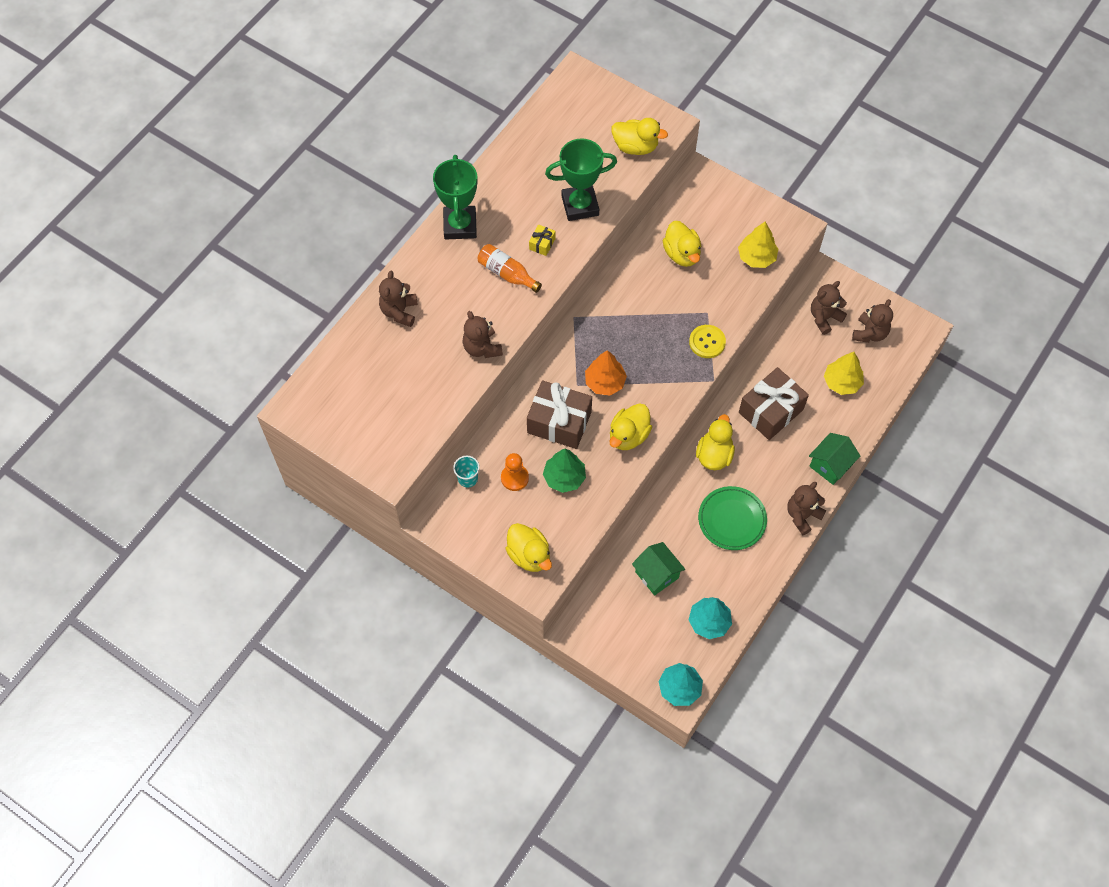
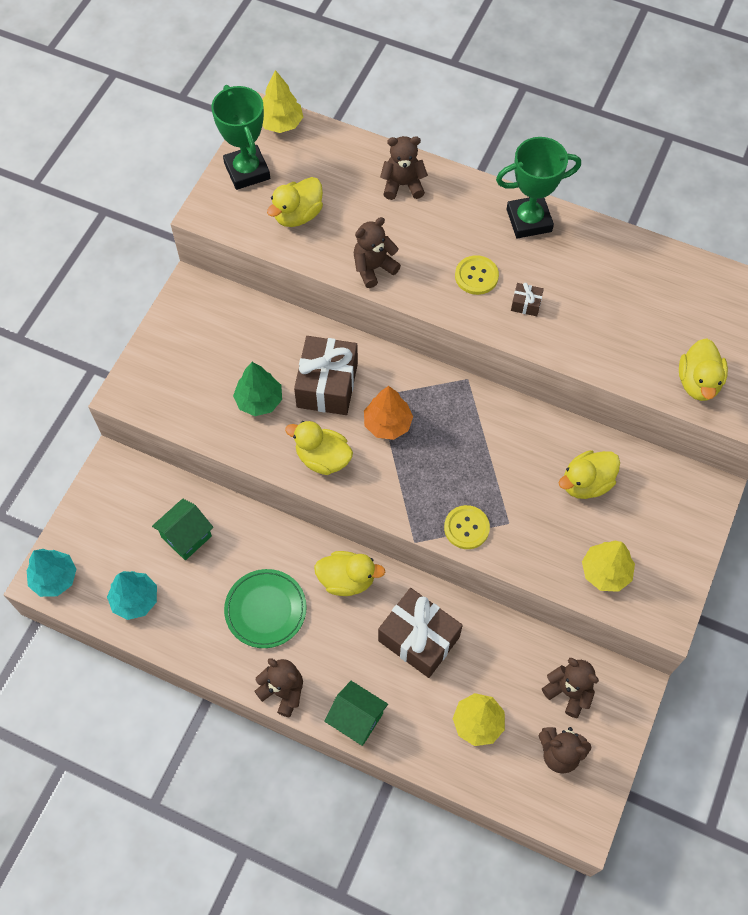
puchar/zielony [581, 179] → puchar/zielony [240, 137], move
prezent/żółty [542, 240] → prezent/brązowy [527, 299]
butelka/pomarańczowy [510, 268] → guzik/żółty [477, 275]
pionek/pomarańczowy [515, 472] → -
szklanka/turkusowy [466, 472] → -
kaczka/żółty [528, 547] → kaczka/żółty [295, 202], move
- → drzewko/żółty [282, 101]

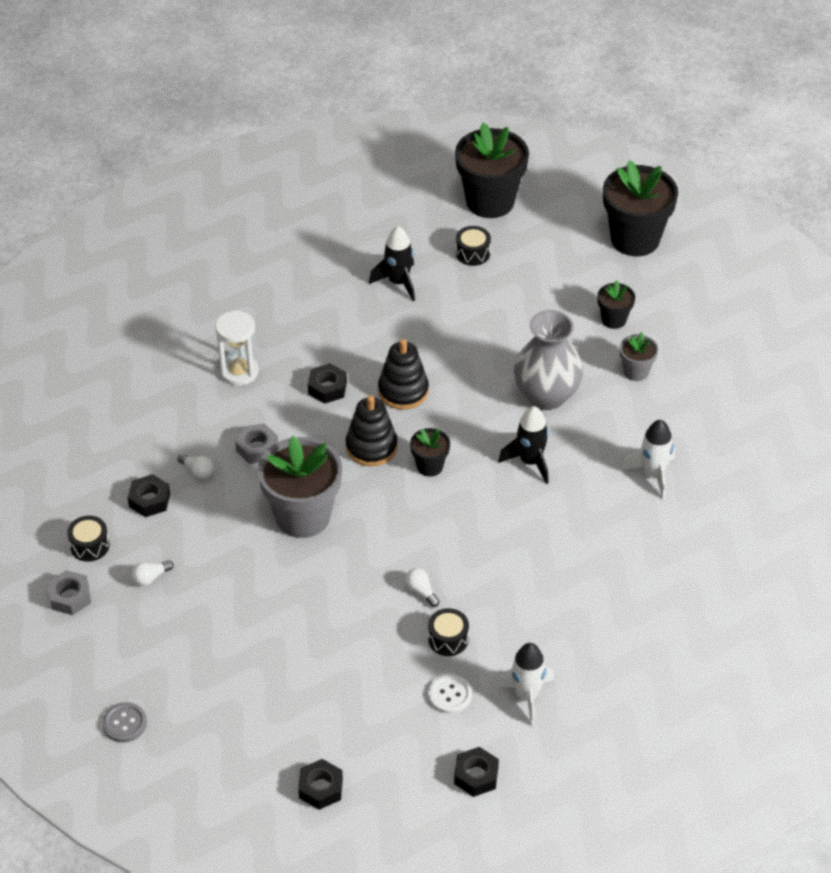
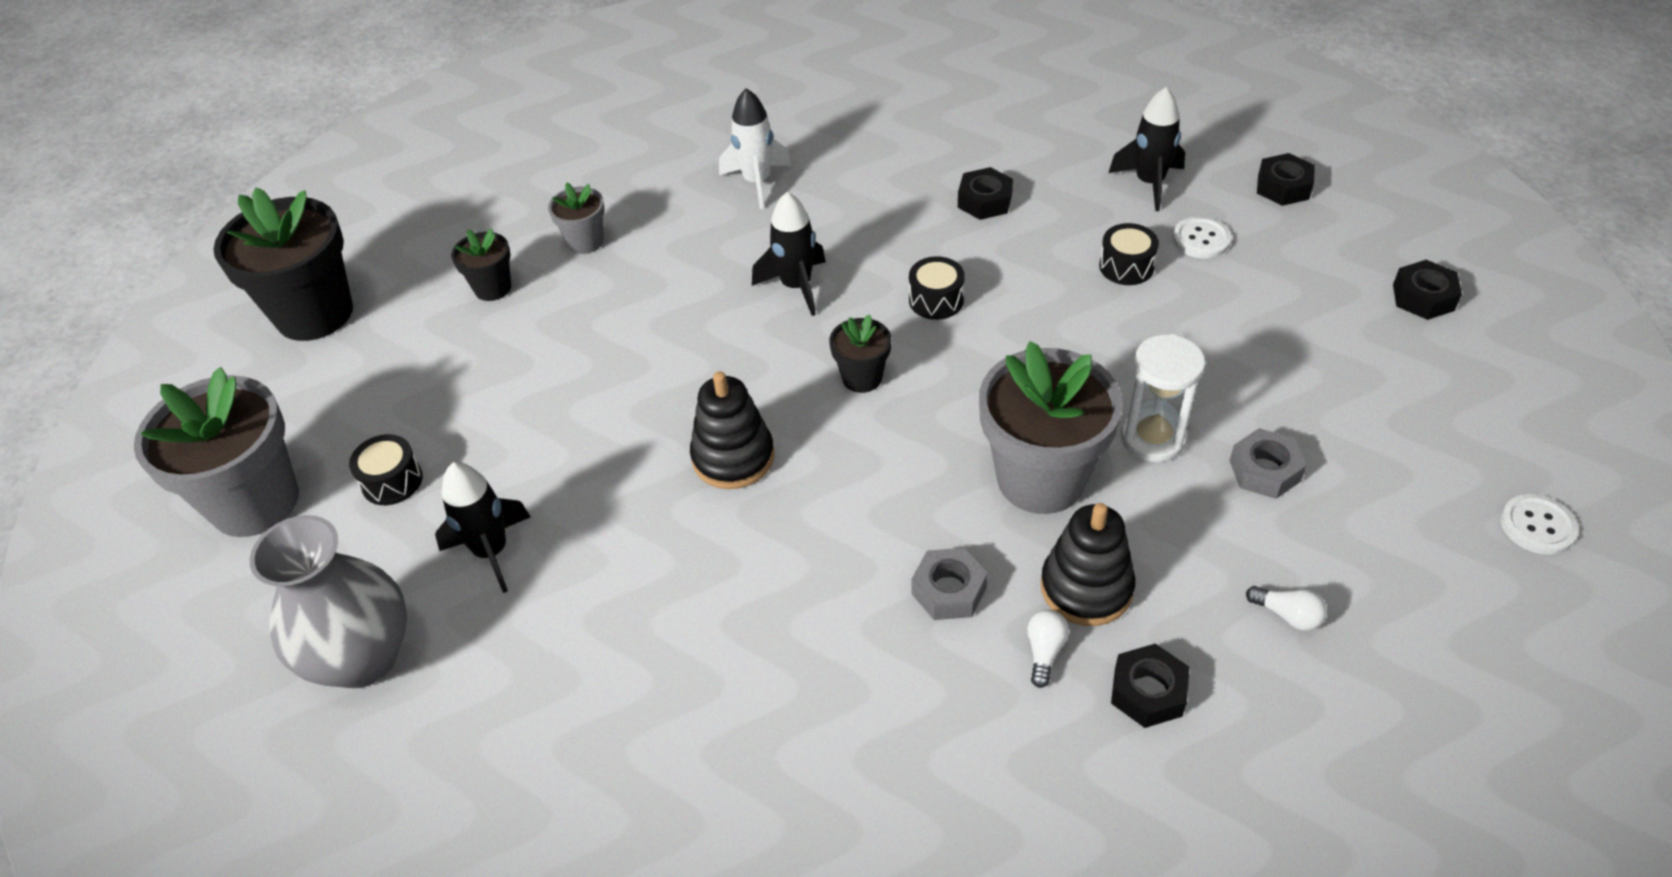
doniczka/czarny [492, 170] → doniczka/szary [216, 452]
klepsydra/biały [237, 348] → klepsydra/biały [1163, 398], move
wazon/szary [548, 360] → wazon/szary [328, 602], move
nakrętka/czarny [327, 383] → nakrętka/czarny [985, 193], move
zabawka nakładanka/czarny [372, 430] → zabawka nakładanka/czarny [1088, 564], move
bęben/czarny [88, 539] → bęben/czarny [937, 288], move
żarówka/biały [422, 587] → -
nakrętka/szary [69, 592] → nakrętka/szary [1268, 463], move
rakieta/biały [524, 684] → rakieta/czarny [1147, 149]
guzik/szary [124, 722] → guzik/biały [1539, 524]

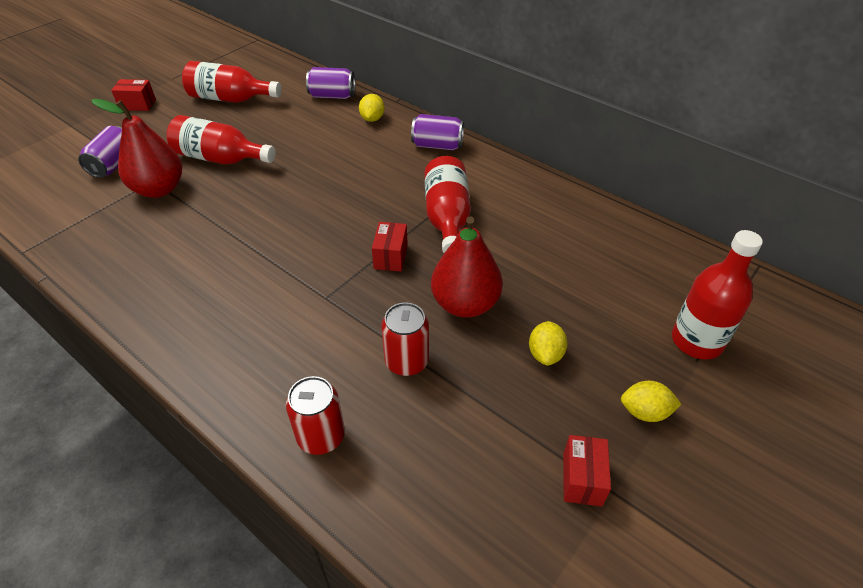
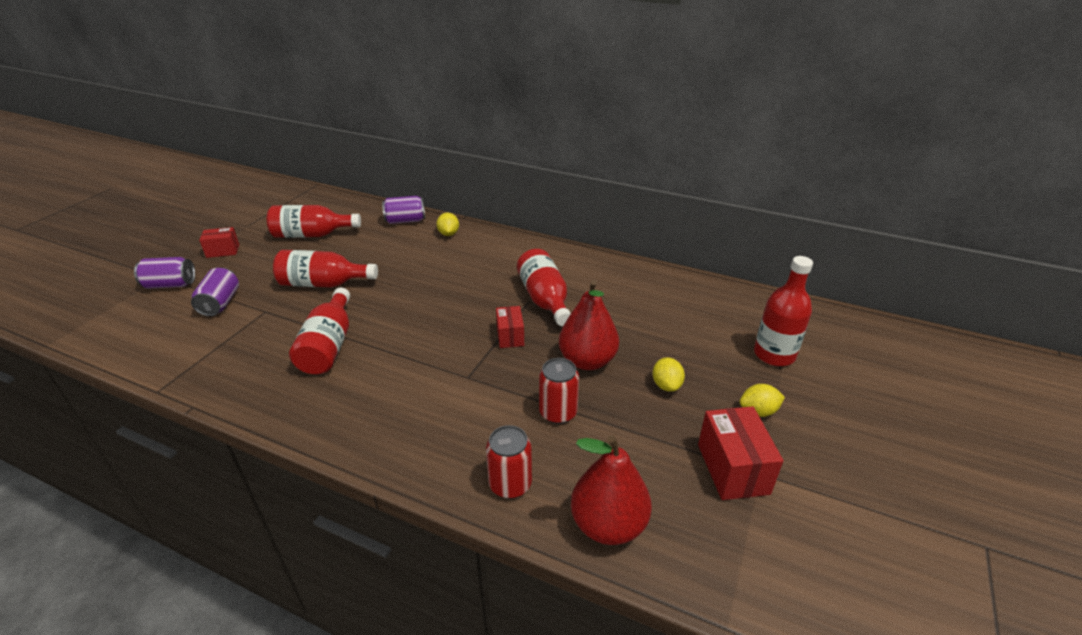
gruszka/czerwony [136, 148] → gruszka/czerwony [611, 490], move
puszka/fioletowy [437, 132] → puszka/fioletowy [164, 273], move
pudełko/czerwony [587, 470] → pudełko/czerwony [740, 453], x1.62
- → butelka/czerwony [319, 331]

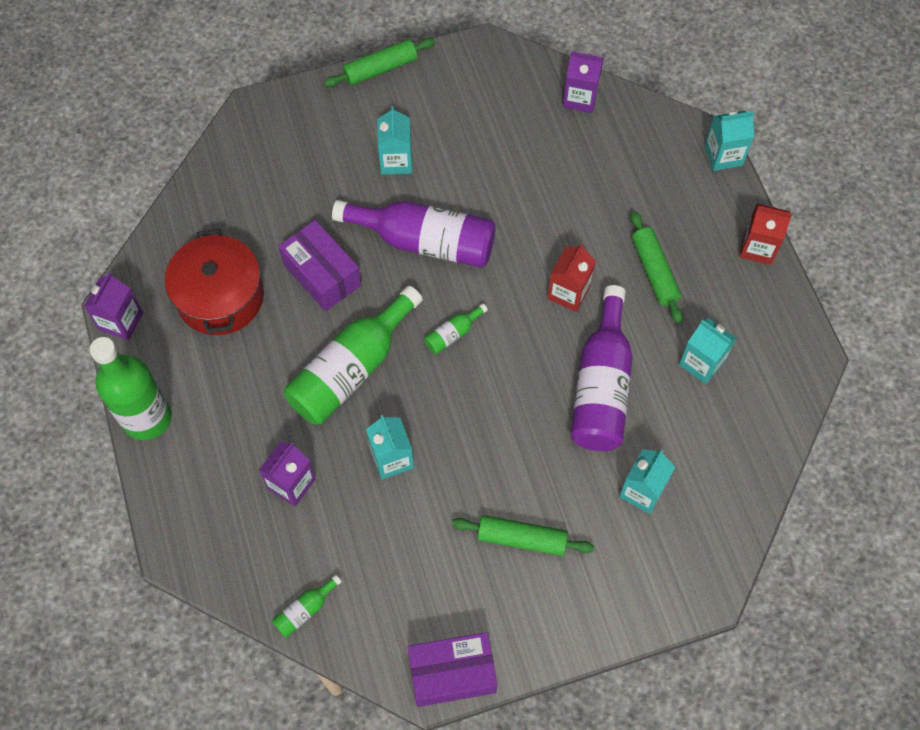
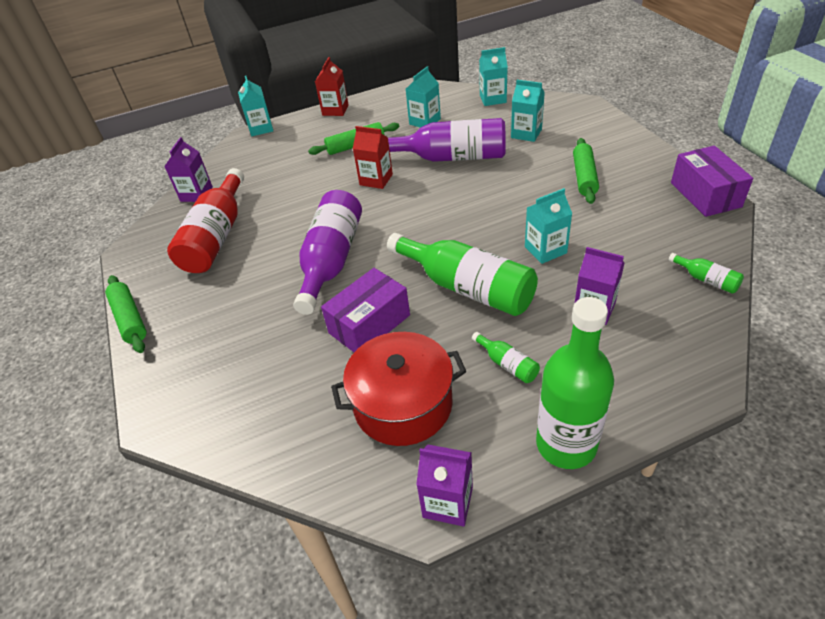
karton mleka/turkusowy [394, 140] → karton mleka/turkusowy [493, 76], move
butelka/zielony [456, 328] → butelka/zielony [506, 357], move
- → butelka/czerwony [205, 220]

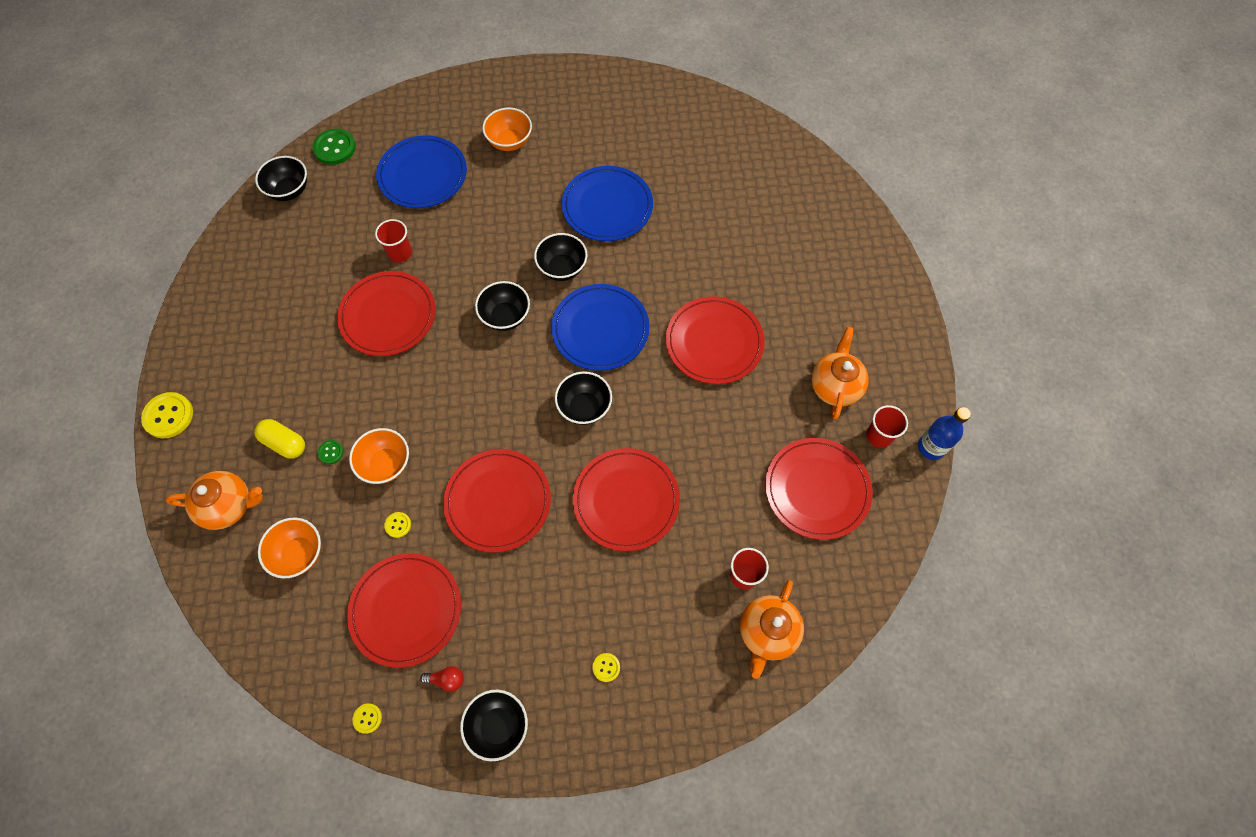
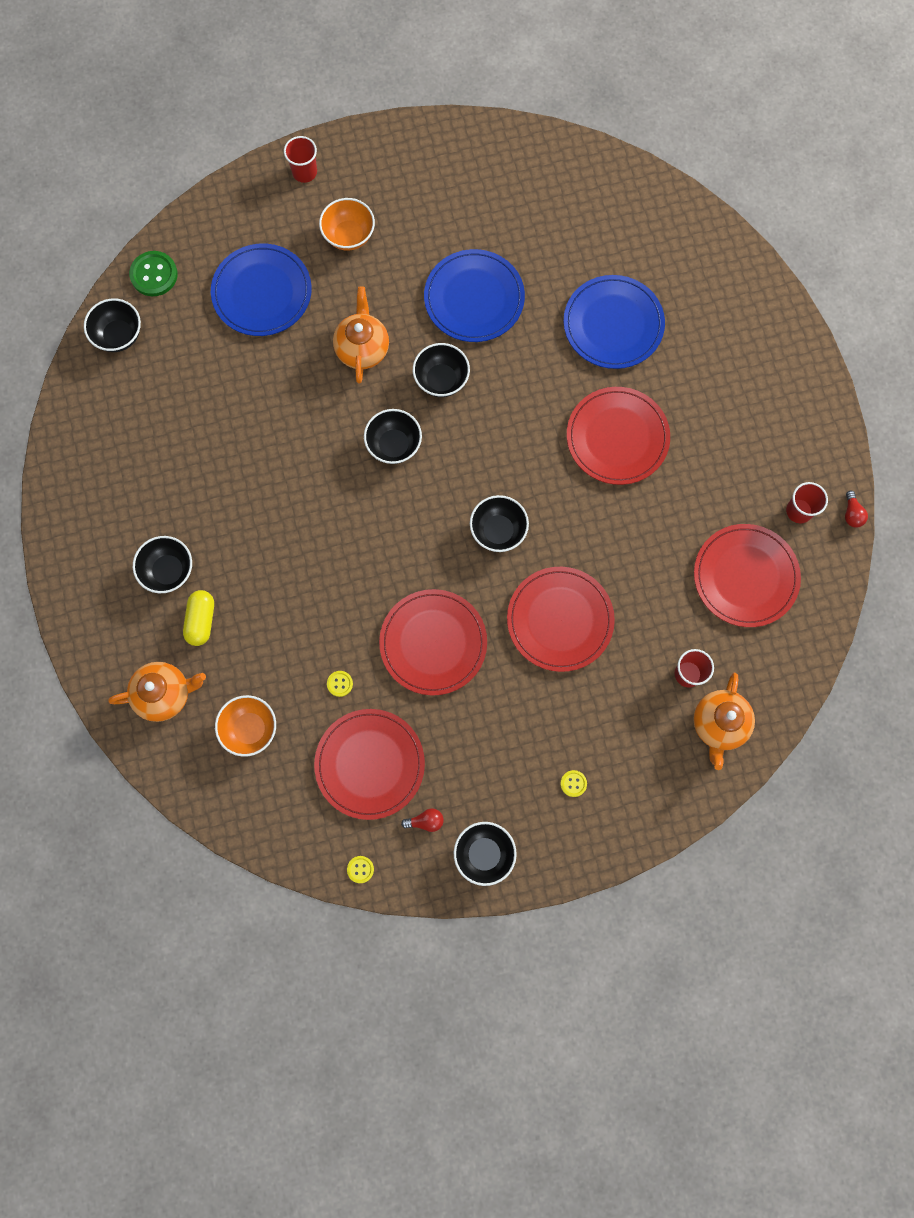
szklanka/czerwony [393, 240] → szklanka/czerwony [300, 159], move
talerz/czerwony [386, 313] → -
talerz/niebieski [600, 327] → talerz/niebieski [614, 322], move
imbryk/pomarańczowy [840, 373] → imbryk/pomarańczowy [361, 335], move
guzik/żółty [167, 415] → -
butelka/niebieski [944, 433] → żarówka/czerwony [856, 509]
kapsułka/żółty [280, 439] → kapsułka/żółty [198, 618], 75 degrees clockwise
miska/pomarańczowy [379, 456] → -
guzik/zielony [330, 452] → -
- → miska/czarny [162, 564]

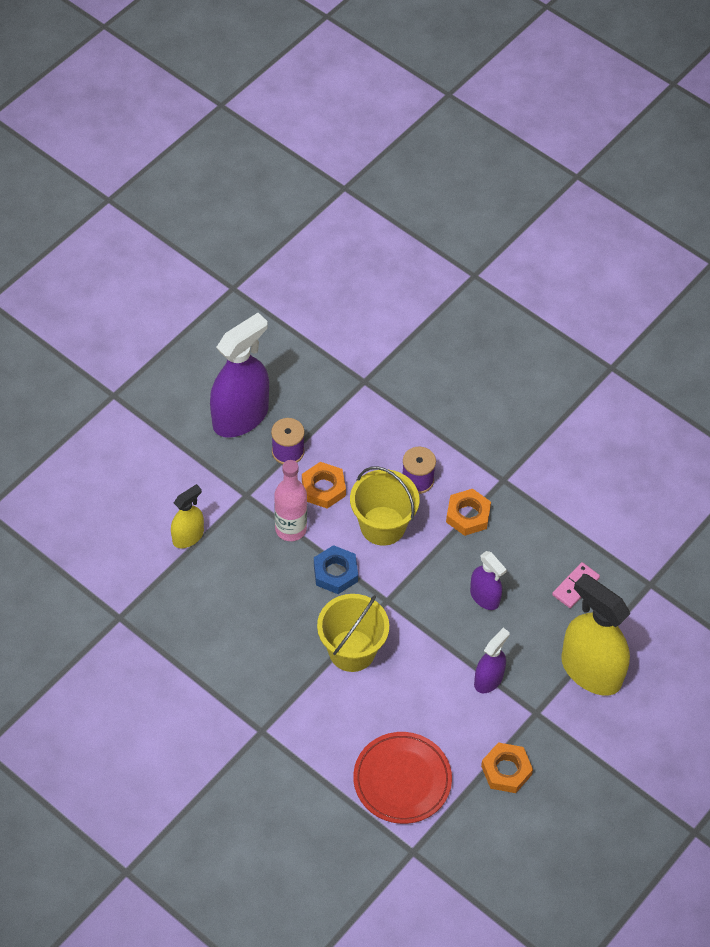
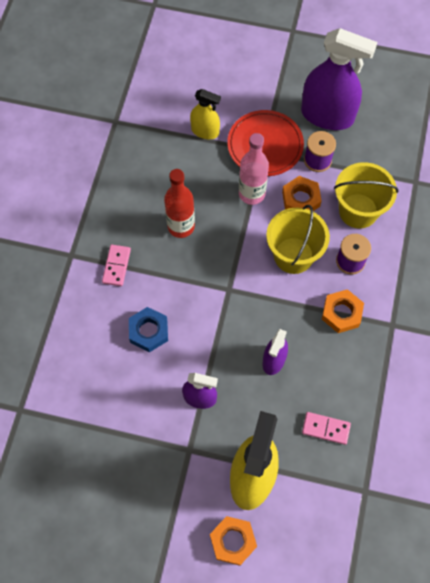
nakrętka/niebieski [336, 569] → nakrętka/niebieski [148, 329], move
wiadro/żółty [353, 633] → wiadro/żółty [366, 195], move
talerz/czerwony [402, 778] → talerz/czerwony [265, 143], move
nakrętka/pomarańczowy [507, 767] → nakrętka/pomarańczowy [233, 541], move
- → butelka/czerwony [179, 203]
- → kostka domina/różowy [116, 265]

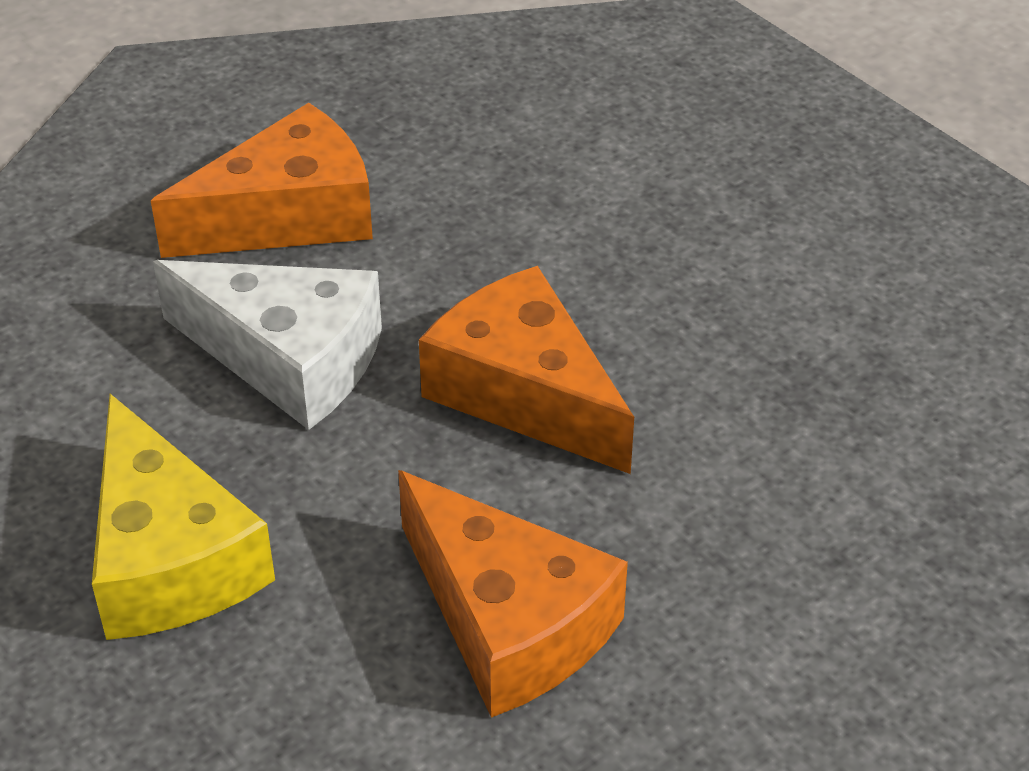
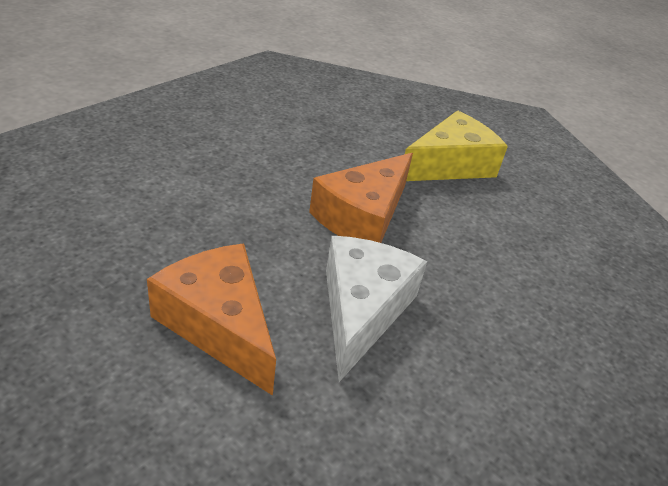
ser/żółty [183, 517] → ser/żółty [456, 146], move
ser/pomarańczowy [513, 594] → -

